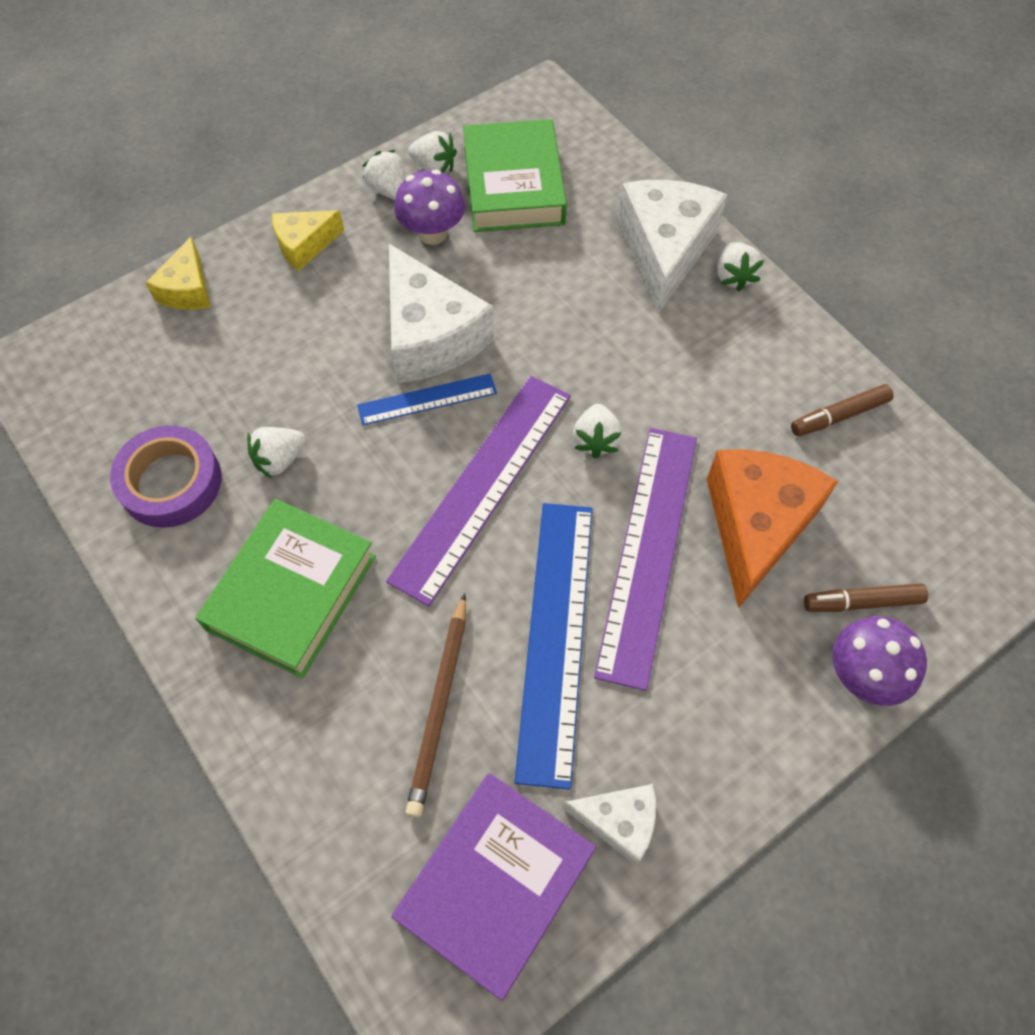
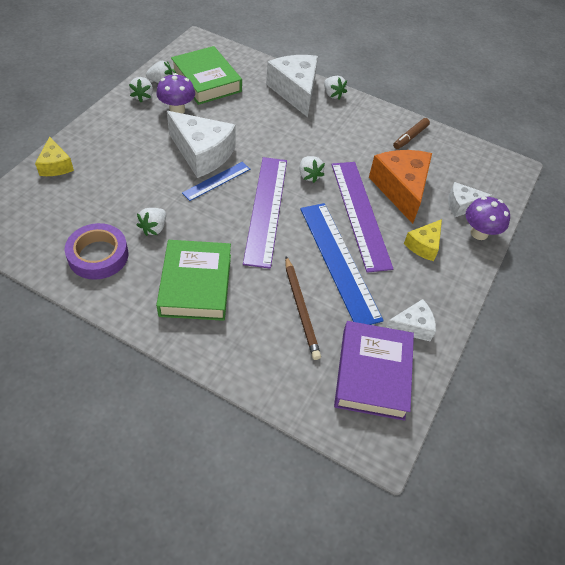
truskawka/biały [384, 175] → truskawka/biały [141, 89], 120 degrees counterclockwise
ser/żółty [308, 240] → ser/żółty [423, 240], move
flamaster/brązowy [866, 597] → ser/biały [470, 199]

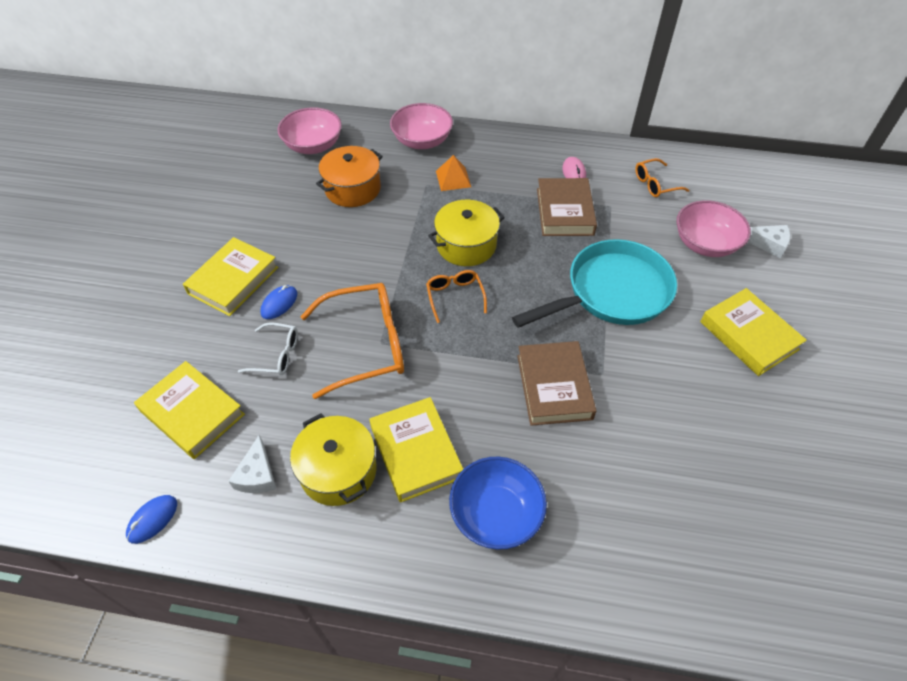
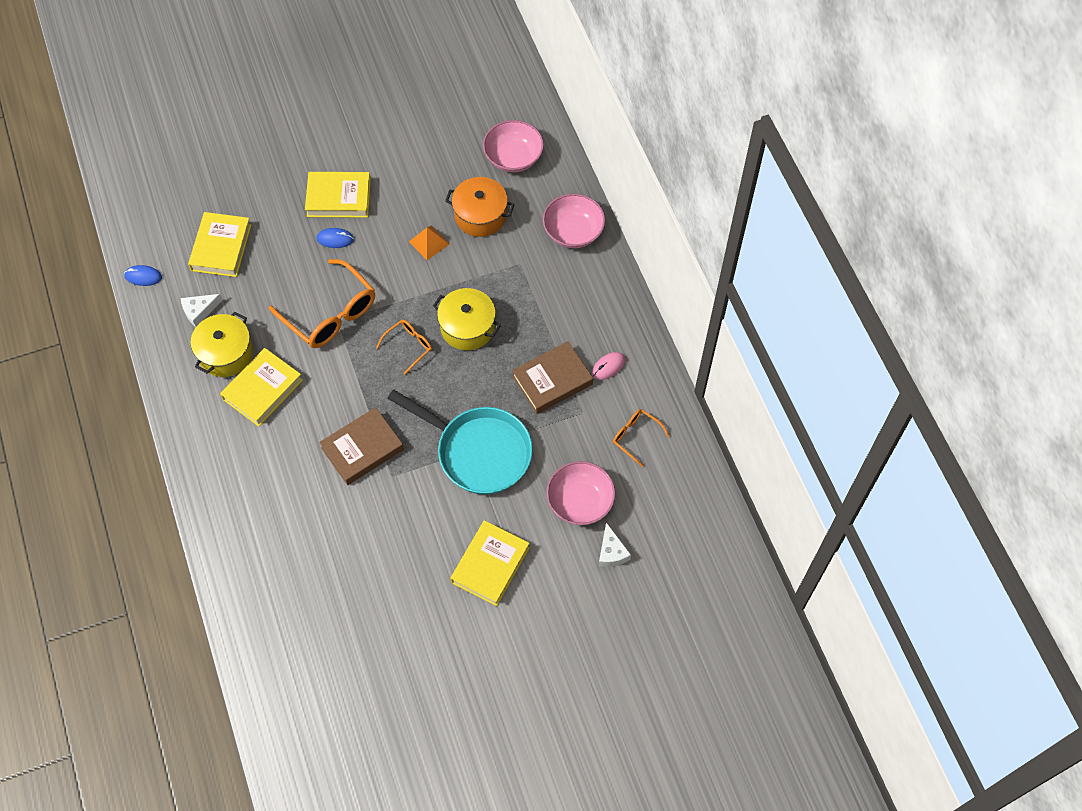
piramida/pomarańczowy [453, 173] → piramida/pomarańczowy [429, 243], move
okulary/biały [268, 349] → -
miska/niebieski [498, 503] → -

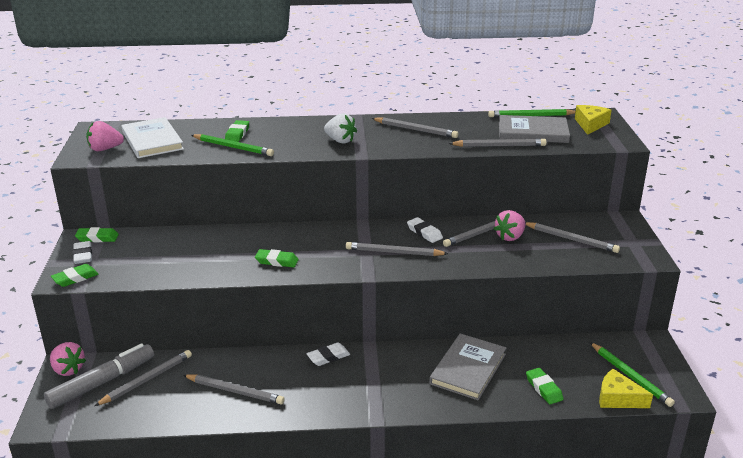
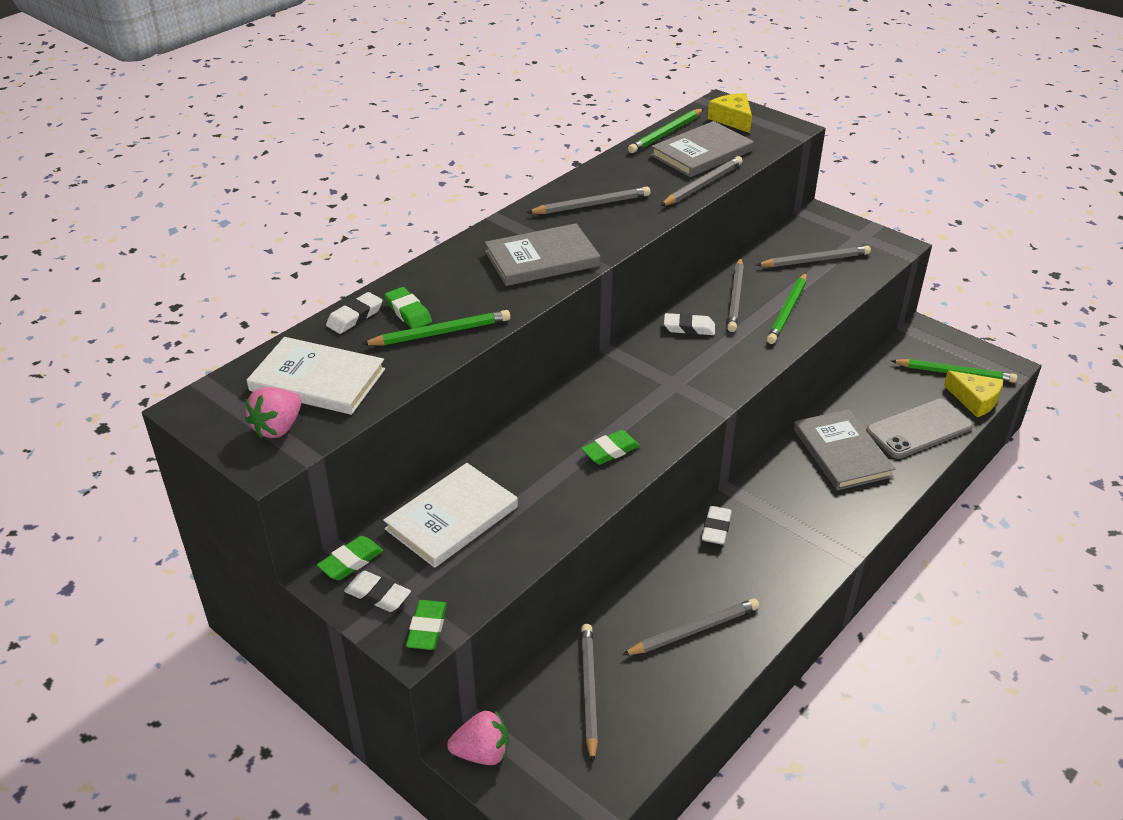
truskawka/biały [340, 128] → książka/szary [542, 254]
truskawka/różowy [510, 225] → -
ołówek/szary [397, 249] → -
flamaster/szary [99, 376] → -
gumka do mazania/zielony [544, 386] → telefon/szary [919, 429]
ser/żółty [626, 388] → ser/żółty [973, 394], 120 degrees counterclockwise
- → ołówek/zielony [787, 308]
- → gumka do mazania/biały [354, 313]
- → książka/biały [450, 515]

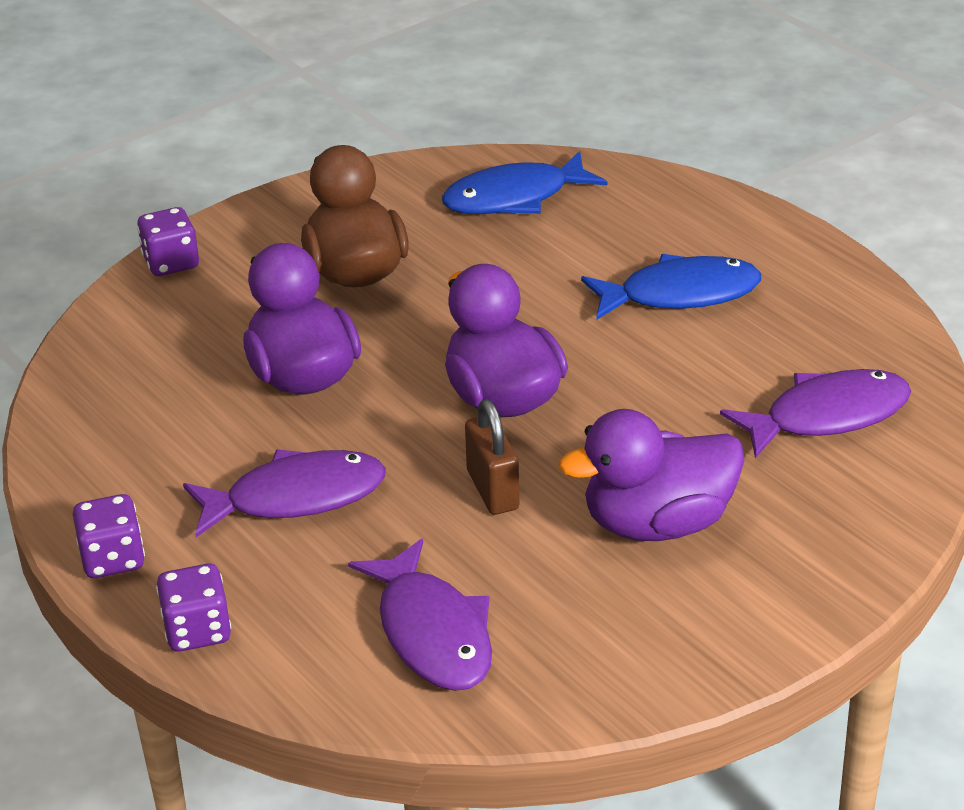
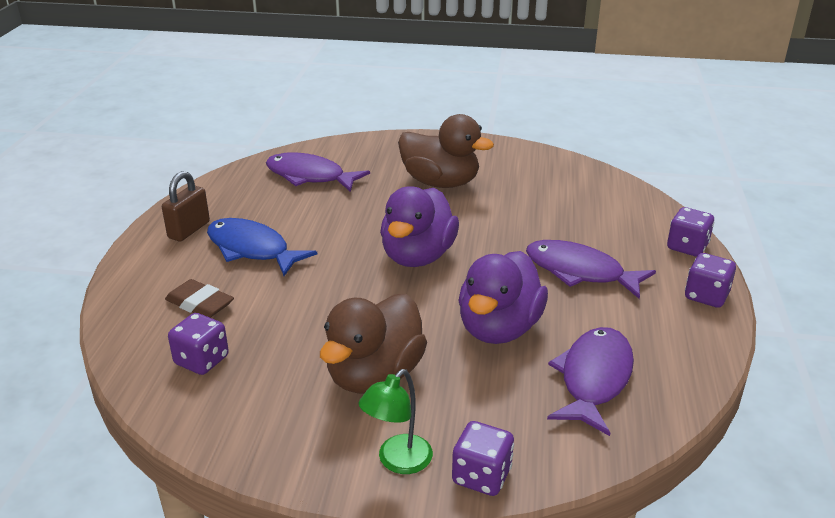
ryba/niebieski [524, 182] → kostka do gry/fioletowy [198, 344]
kłódka/brązowy [492, 457] → kłódka/brązowy [186, 206], move
kaczka/fioletowy [652, 475] → kaczka/brązowy [446, 151]
ryba/fioletowy [420, 615] → ryba/fioletowy [590, 381], move
- → gumka do mazania/brązowy [199, 298]
- → lampka/zielony [395, 421]

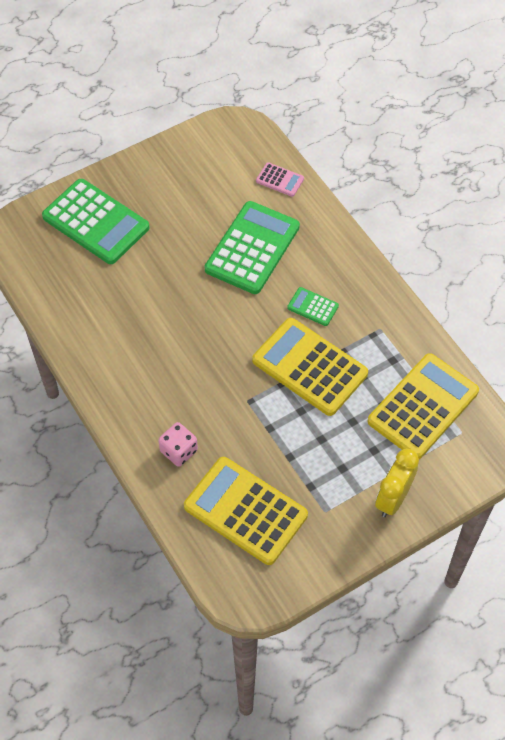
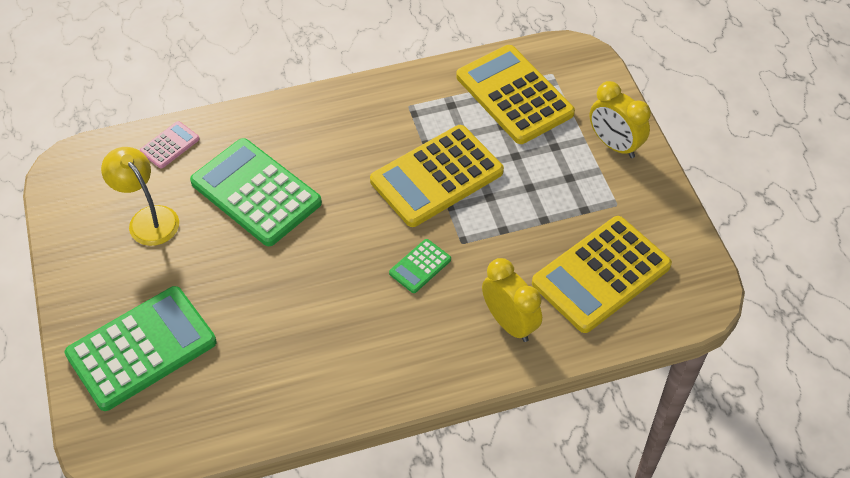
kalkulator/zielony [313, 306] → kalkulator/zielony [420, 266], move
kostka do gry/różowy [178, 444] → budzik/żółty [512, 300]
- → lampka/żółty [140, 196]

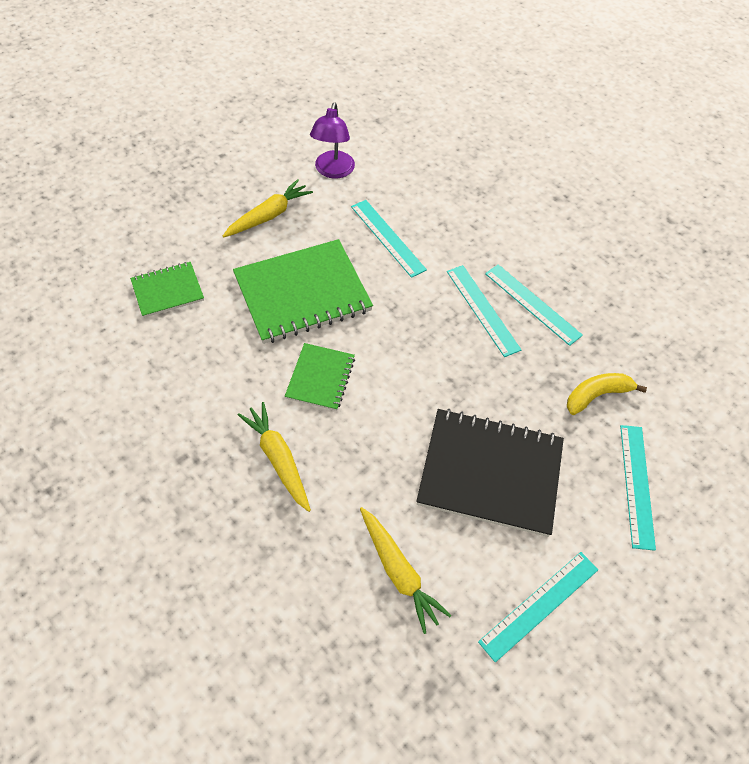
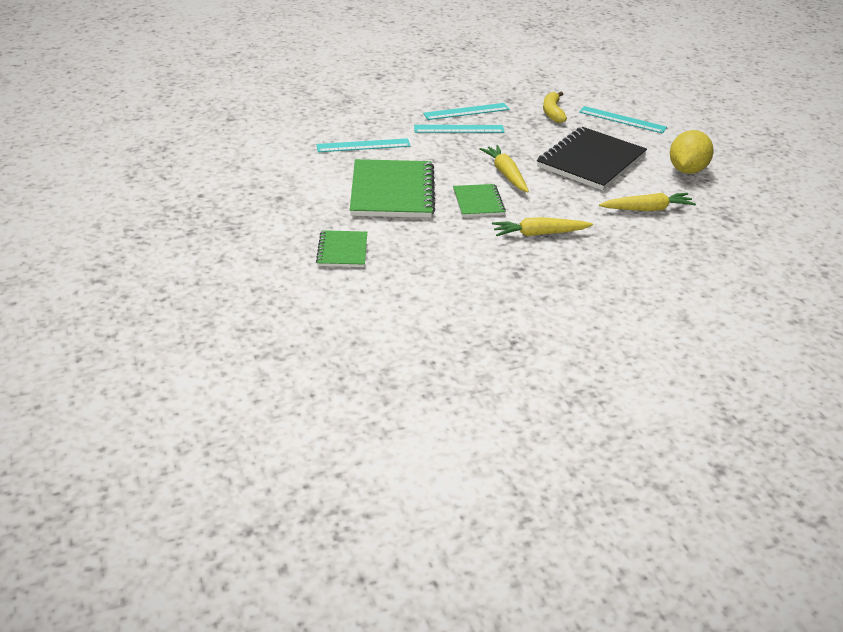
lampka/fioletowy [332, 141] → -
marchewka/żółty [268, 208] → marchewka/żółty [504, 168], move
zeszyt/zielony [320, 377] → zeszyt/zielony [479, 200], 45 degrees clockwise
linijka/turkusowy [538, 607] → cytryna/żółty [692, 152]

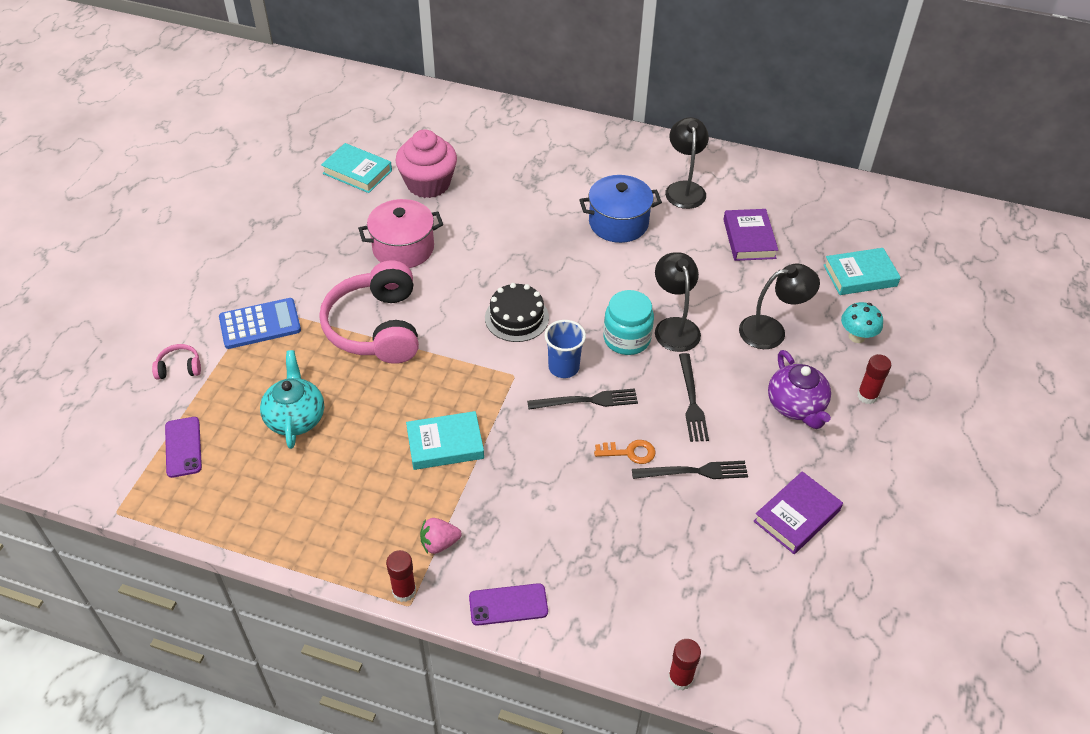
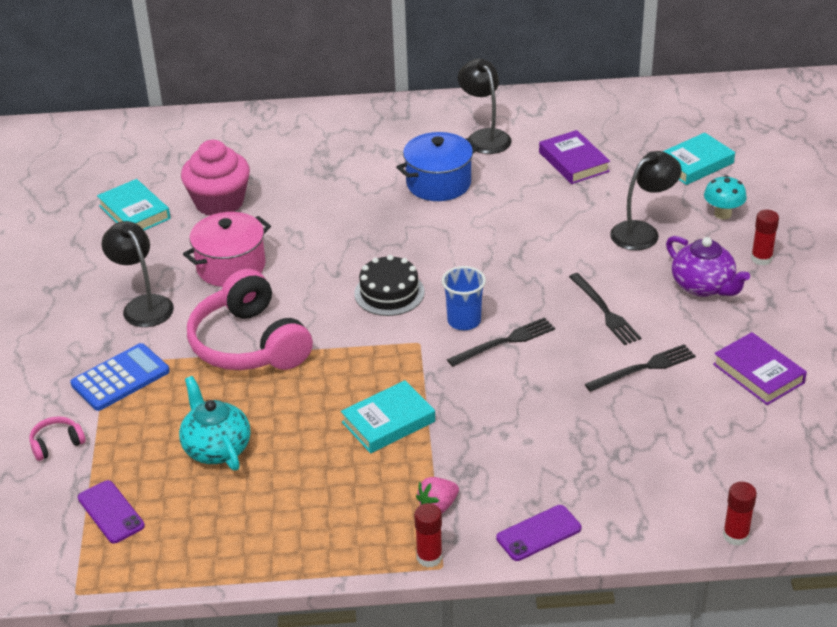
książka/turkusowy [356, 168] → książka/turkusowy [134, 204], 45 degrees clockwise
lampka/czarny [678, 302] → lampka/czarny [137, 274], move
słoik/turkusowy [628, 322] → -
klucz/pomarańczowy [625, 452] → -
książka/fioletowy [798, 512] → książka/fioletowy [760, 368], 60 degrees counterclockwise

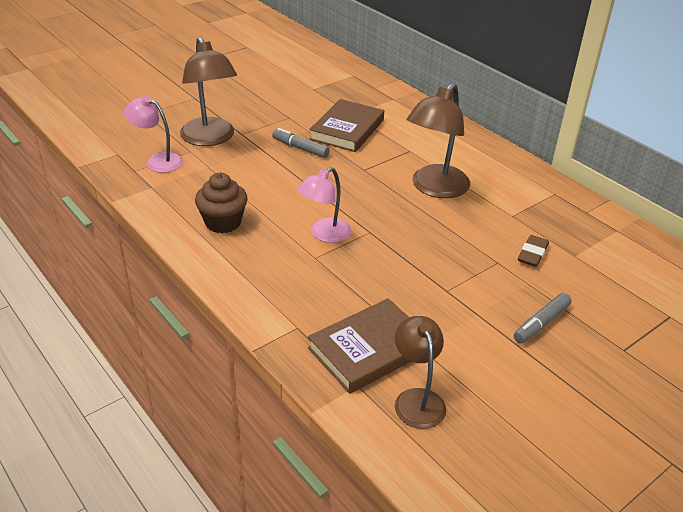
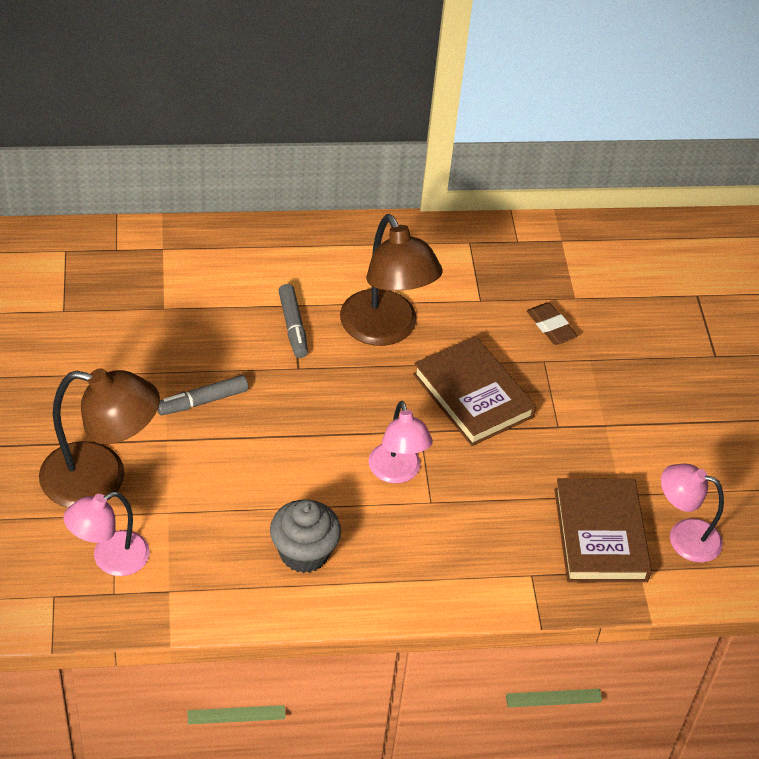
książka/brązowy [346, 125] → książka/brązowy [474, 391], move
muffinka/brązowy [221, 203] → muffinka/szary [305, 536]
flamaster/szary [543, 318] → flamaster/szary [293, 321], move
lampka/brązowy [420, 372] → lampka/różowy [692, 513]

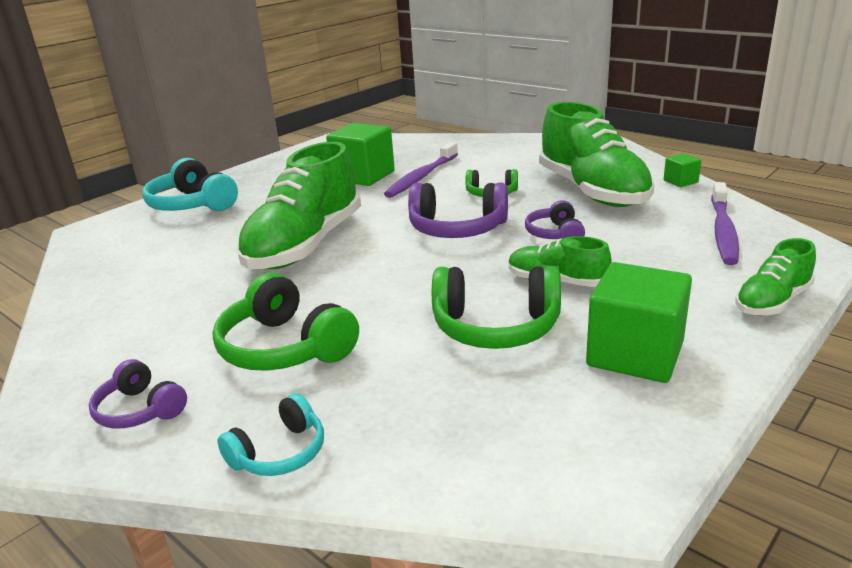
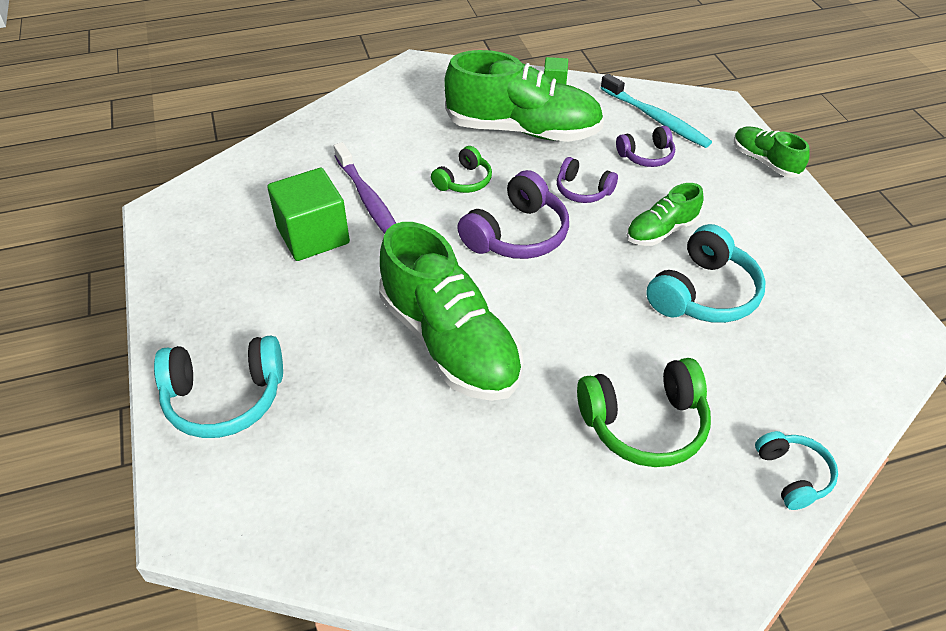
szczoteczka do zębów/fioletowy [725, 223] → szczoteczka do zębów/turkusowy [656, 111]
but/zielony [775, 276] → but/zielony [771, 152], 150 degrees clockwise
sześcian/zielony [639, 322] → -
słuchawki/zielony [496, 307] → słuchawki/turkusowy [706, 273]
słuchawki/fioletowy [138, 394] → słuchawki/fioletowy [645, 146], move

